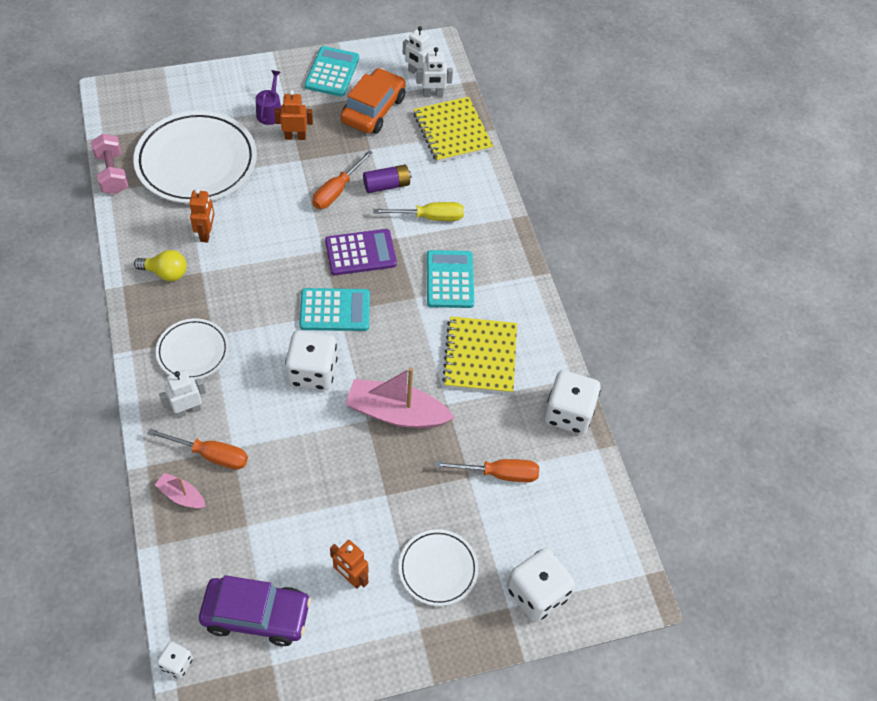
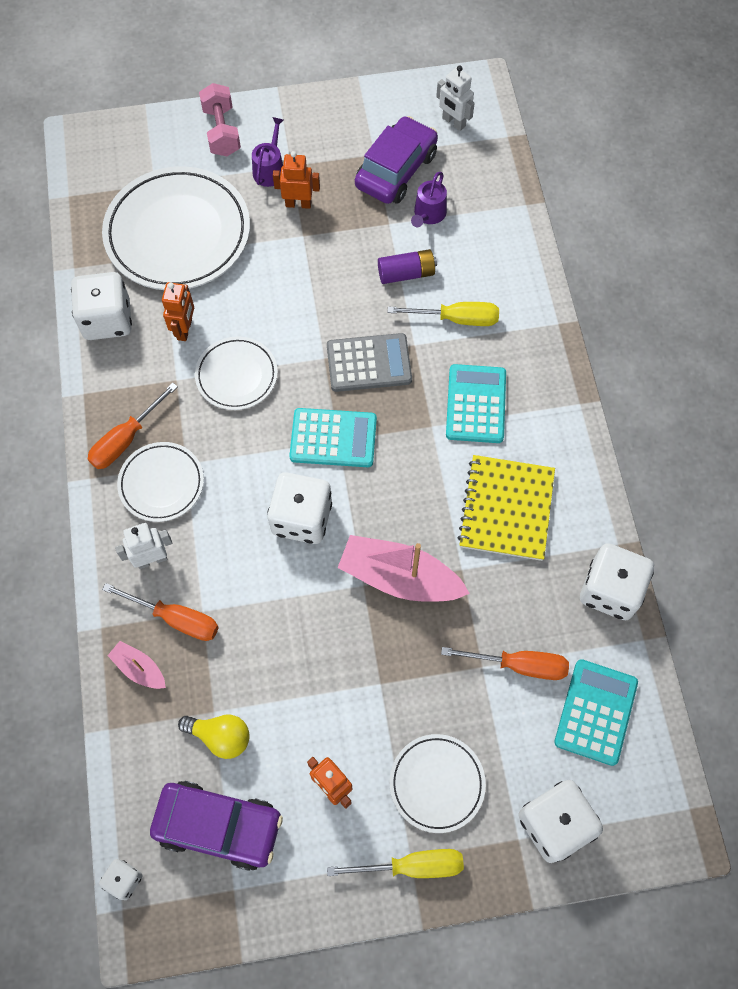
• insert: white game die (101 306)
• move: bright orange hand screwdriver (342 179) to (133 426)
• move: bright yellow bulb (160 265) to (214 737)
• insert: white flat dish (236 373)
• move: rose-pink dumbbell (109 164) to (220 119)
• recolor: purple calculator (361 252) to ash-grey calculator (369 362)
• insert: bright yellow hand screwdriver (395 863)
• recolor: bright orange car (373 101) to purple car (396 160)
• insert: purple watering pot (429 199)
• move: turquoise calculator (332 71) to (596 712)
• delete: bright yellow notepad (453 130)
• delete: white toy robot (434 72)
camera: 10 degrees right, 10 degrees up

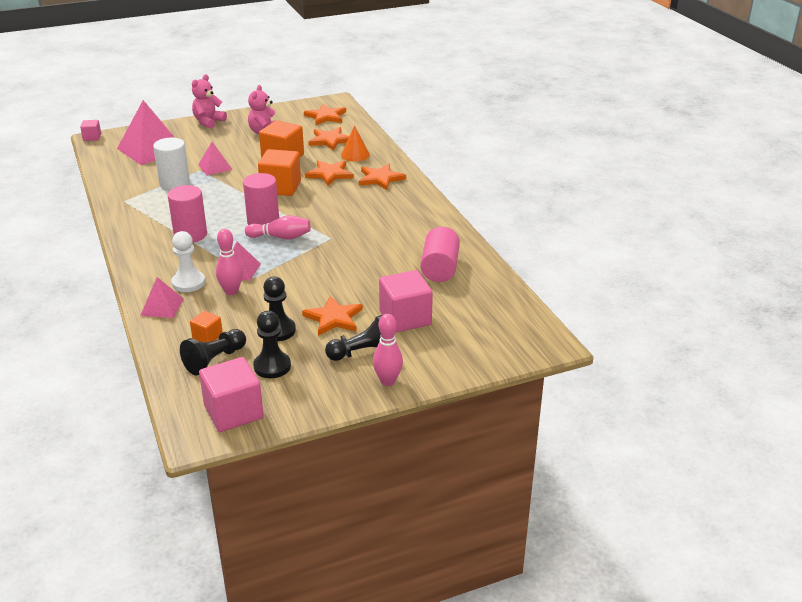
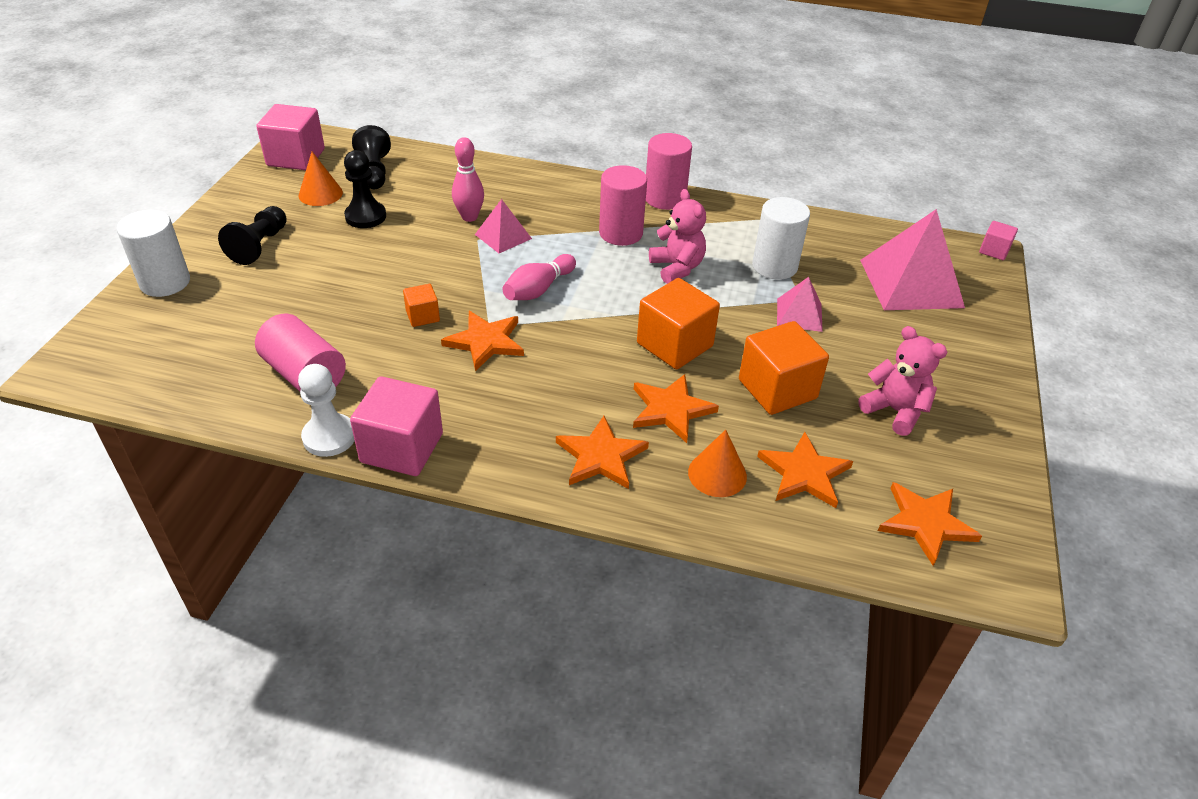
• insert: white solid cylinder (153 253)
• move: white game pawn (188 261) to (326 410)
• replace: ebony game pawn (272 344) to bright orange solid cone (321 179)
• move: rose-pink cube (406 301) to (396 426)
• move: bright orange cube (206 326) to (421 305)
• move: bright orange star shape (332 316) to (482 341)
• move: rose-pink solid cylinder (261 199) to (669 171)
• move: rose-pink stuffed bear (209 101) to (677 236)
• delete: rose-pink solid pyramid (162 297)
• delete: rose-pink bowling pin (388 350)
camera: 125 degrees right, 10 degrees up

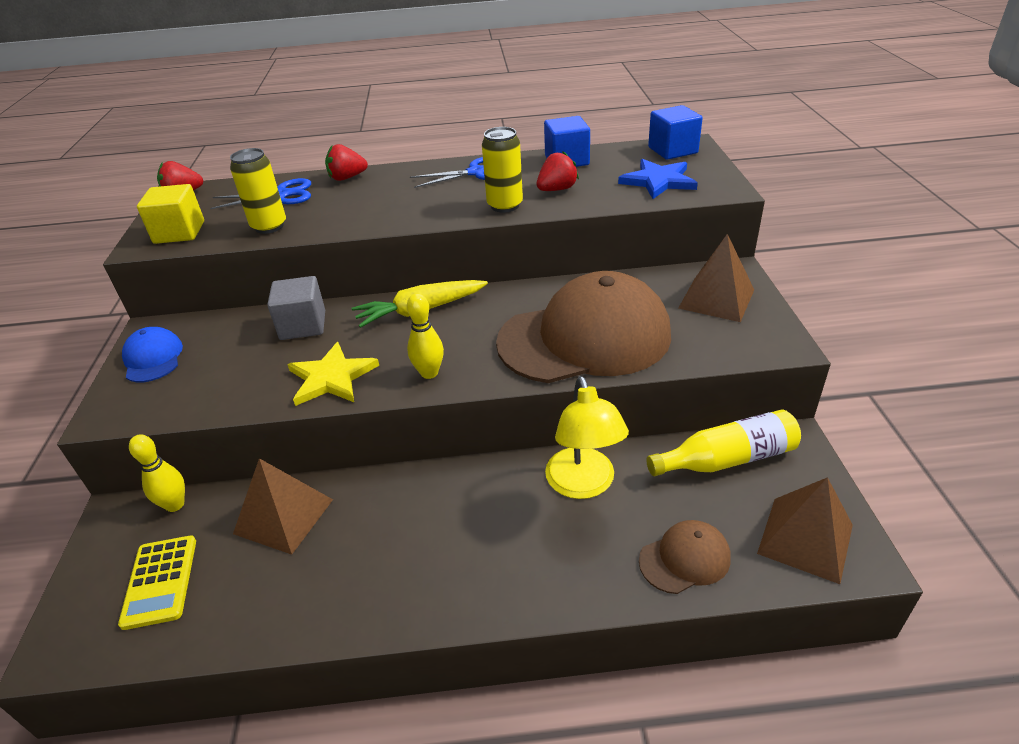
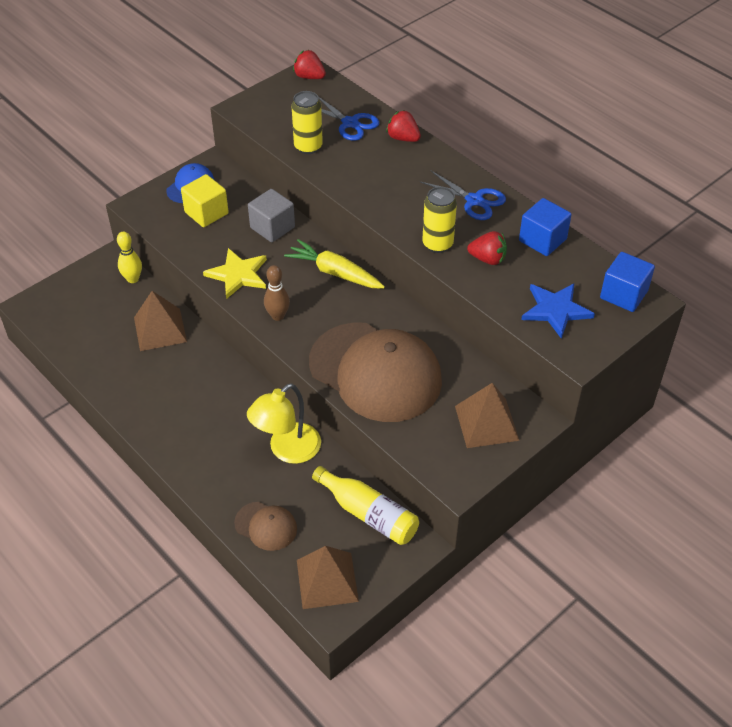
• move: bright yellow cube (170 214) to (205 200)
• recolor: bright yellow bowling pin (425 336) to russet bowling pin (277 293)
• delete: bright yellow calculator (157 582)
camera: 50 degrees right, 10 degrees up

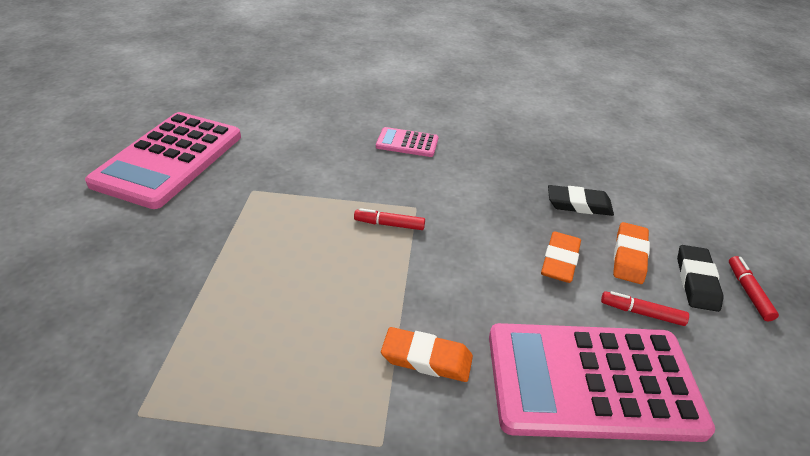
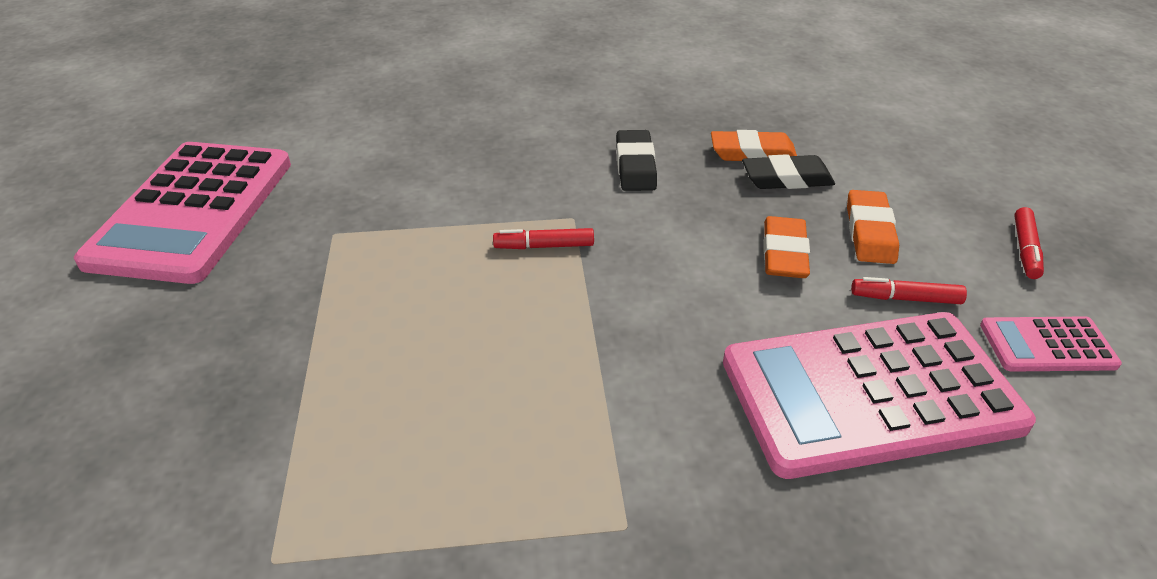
• move: ebony pencil eraser (700 278) to (636 160)
• move: bright orange pencil eraser (427 354) to (754 145)
• move: rose-pink calculator (407 142) to (1051 344)
• rotate: crimson marker pen (754 288) = (1029 243) 150 degrees counterclockwise
camera: 10 degrees left, 0 degrees up

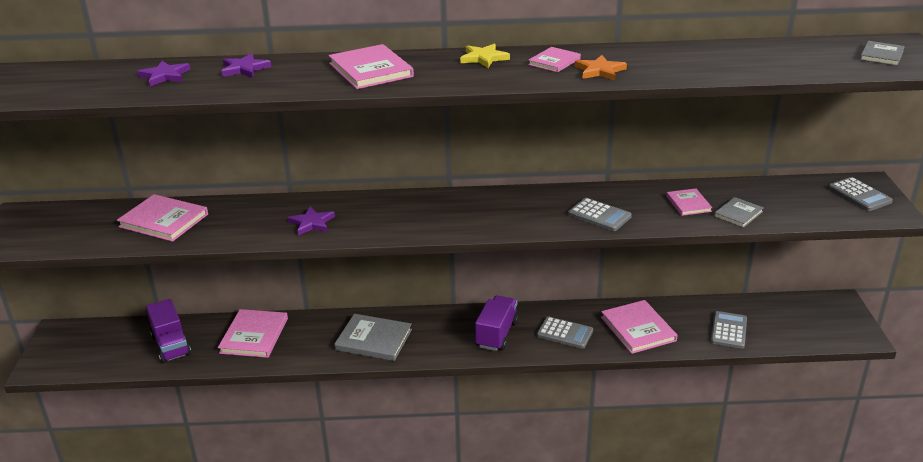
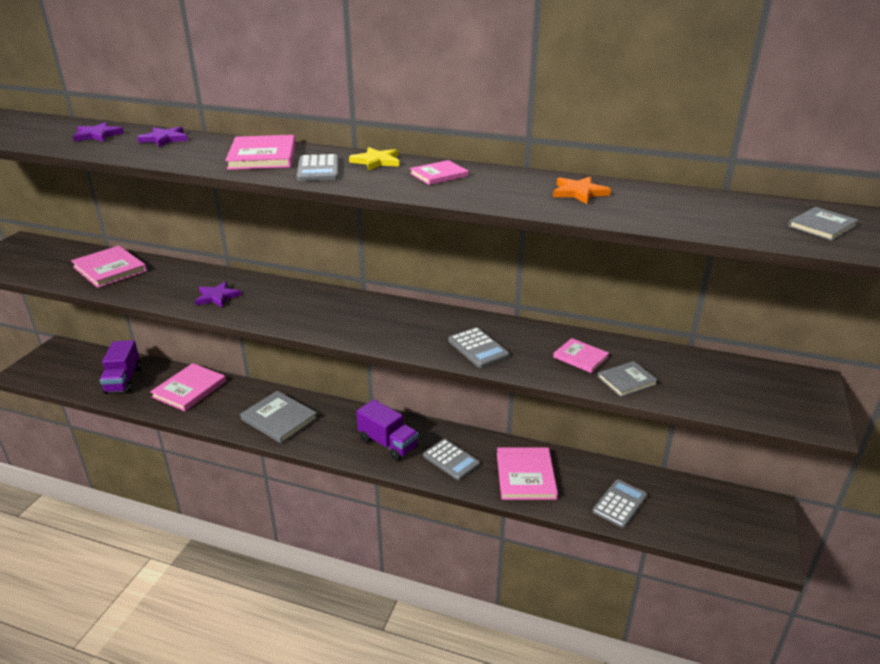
• move: ash-grey calculator (860 194) to (317 167)
• rotate: purple toy truck (497 323) = (387 430) 90 degrees clockwise
• move: bright orange star shape (601 67) to (582 190)
• rotate: rose-pink hardback (689 202) = (581 355) 60 degrees counterclockwise
camera: 20 degrees right, 0 degrees up

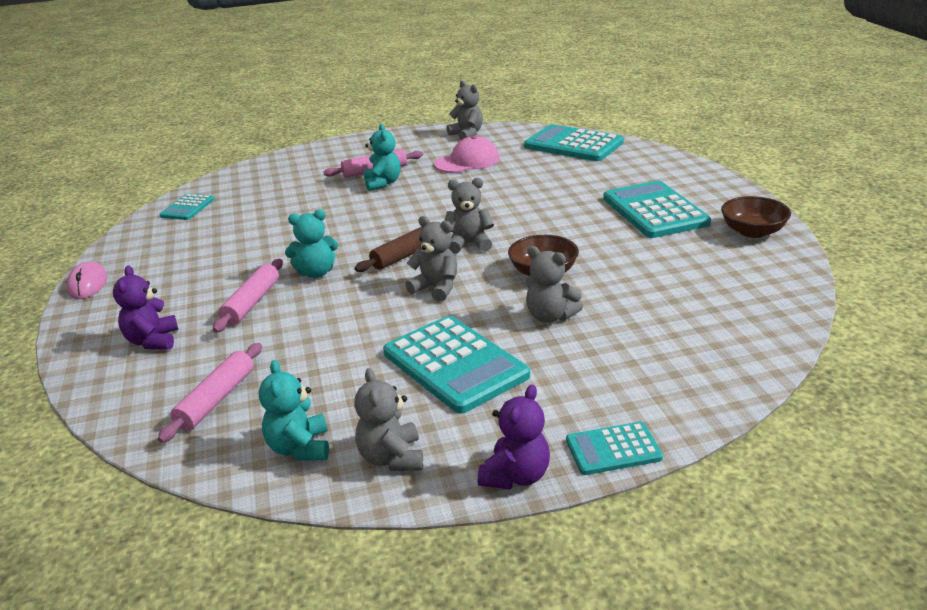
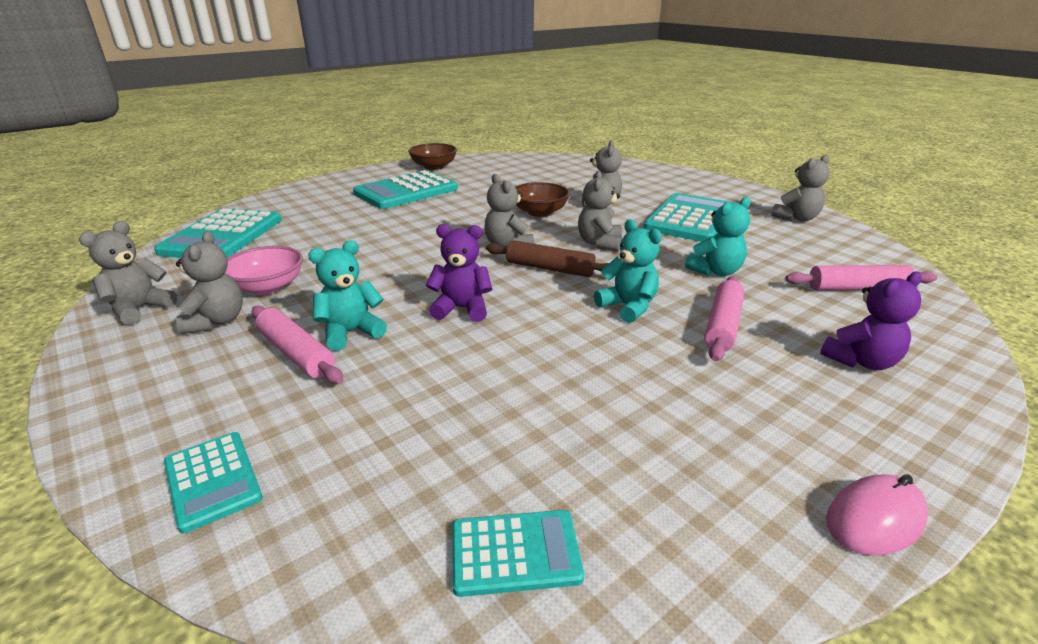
• move: turquoise calculator (614 448) to (213 482)
• insert: ash-grey stuffed bear (209 282)
• replace: rose-pink peaked cap (467 154) to rose-pink bowl (264 270)
• move: purple stuffed bear (514 437) to (459 273)
• move: turquoise stuffed bear (294 410) to (718 236)
• rotate: rose-pink dough roller (248 296) = (724 318) 60 degrees counterclockwise
camera: 115 degrees left, 0 degrees up

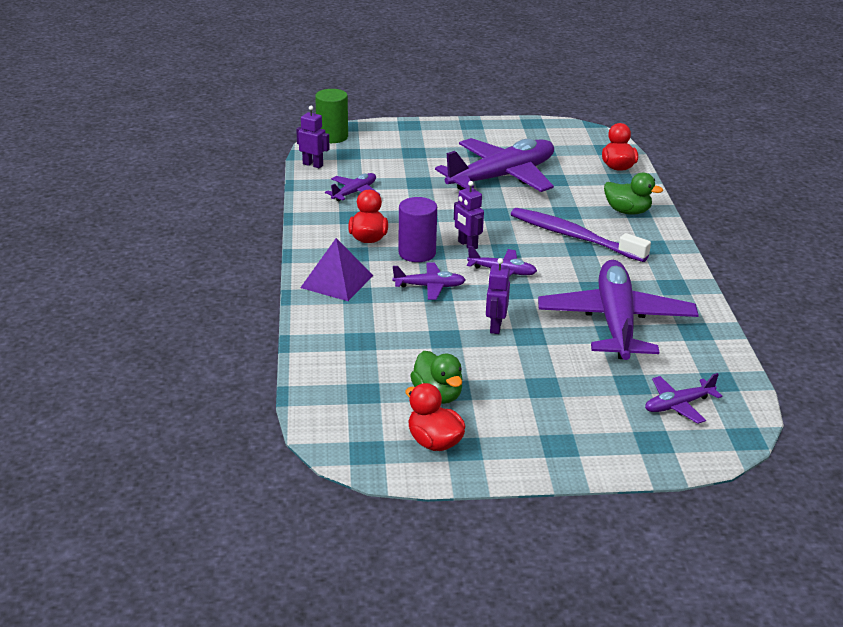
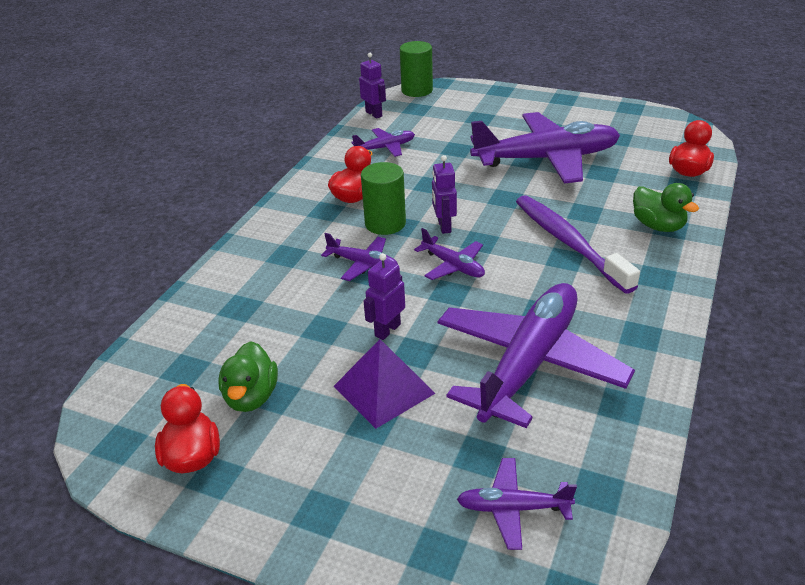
• move: purple solid pyramid (337 269) to (384 384)
• recolor: purple solid cylinder (417 229) to emerald solid cylinder (383 198)
camera: 30 degrees right, 5 degrees up

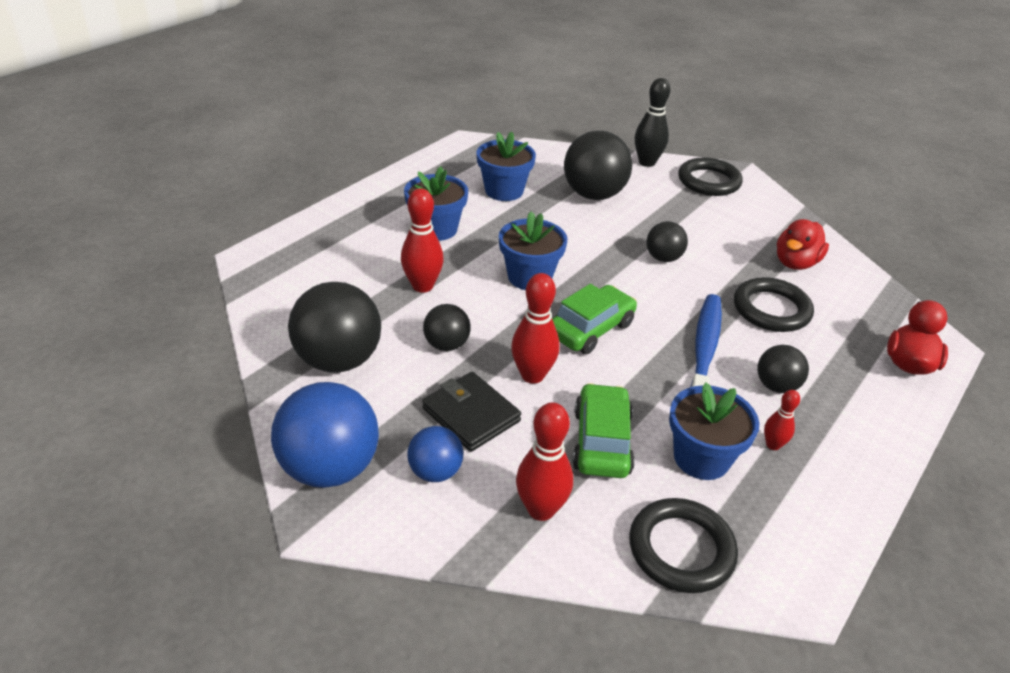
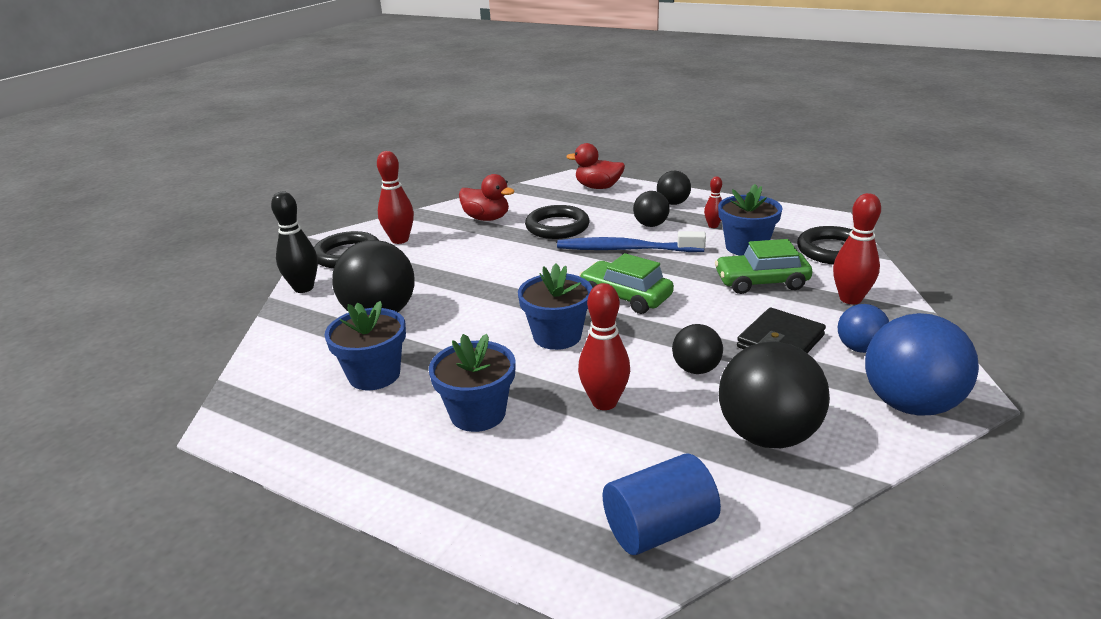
• move: crimson bowling pin (535 328) to (395 197)
• insert: blue solid cylinder (662 504)
• move: ebony play ball (667 241) to (674 188)
camera: 95 degrees left, 10 degrees down

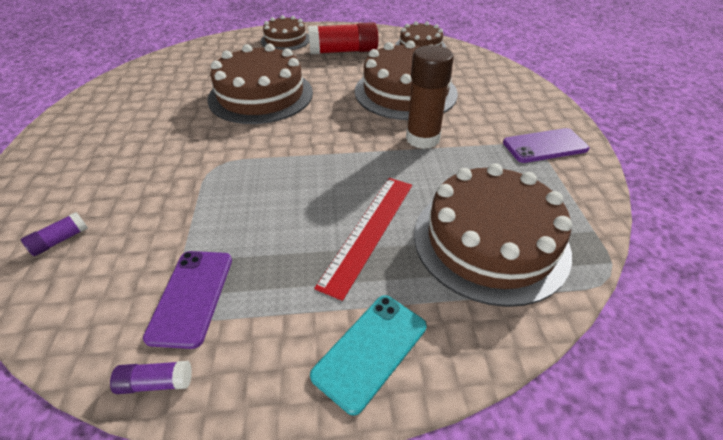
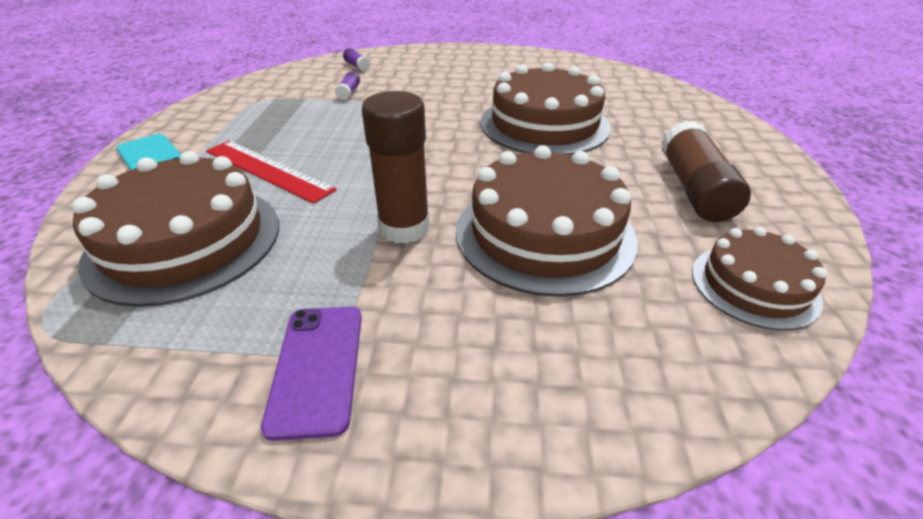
• move: purple glue (151 377) to (347 85)
• recolor: crimson glue (343 38) to russet glue (706 171)
• delete: purple mobile phone (187 300)
• delete: russet cake (285 32)
camera: 100 degrees right, 5 degrees down

